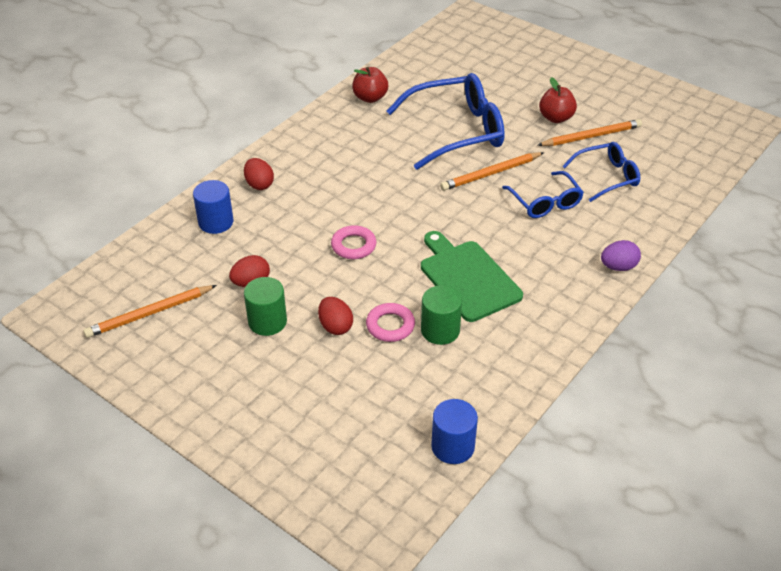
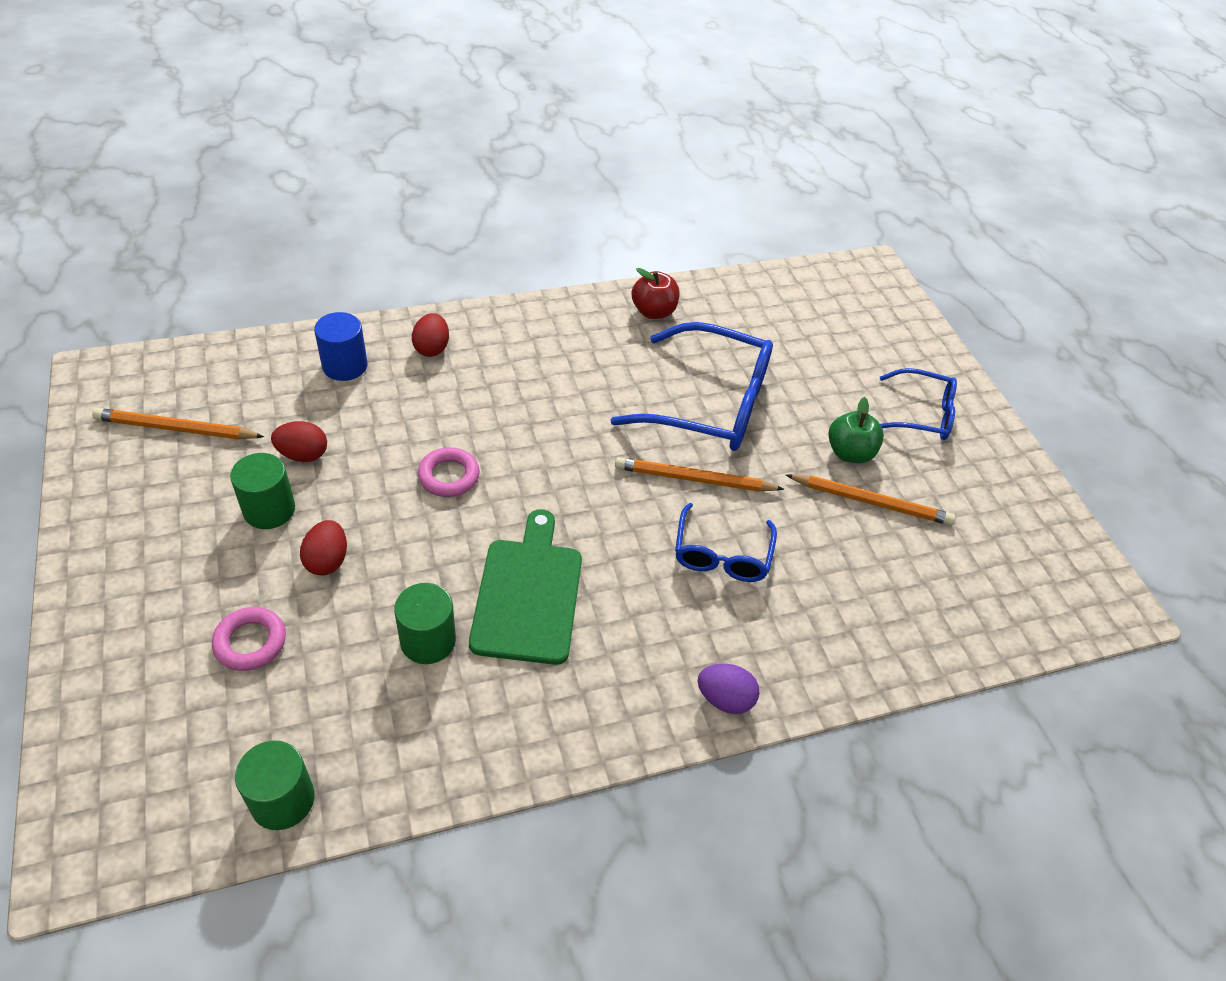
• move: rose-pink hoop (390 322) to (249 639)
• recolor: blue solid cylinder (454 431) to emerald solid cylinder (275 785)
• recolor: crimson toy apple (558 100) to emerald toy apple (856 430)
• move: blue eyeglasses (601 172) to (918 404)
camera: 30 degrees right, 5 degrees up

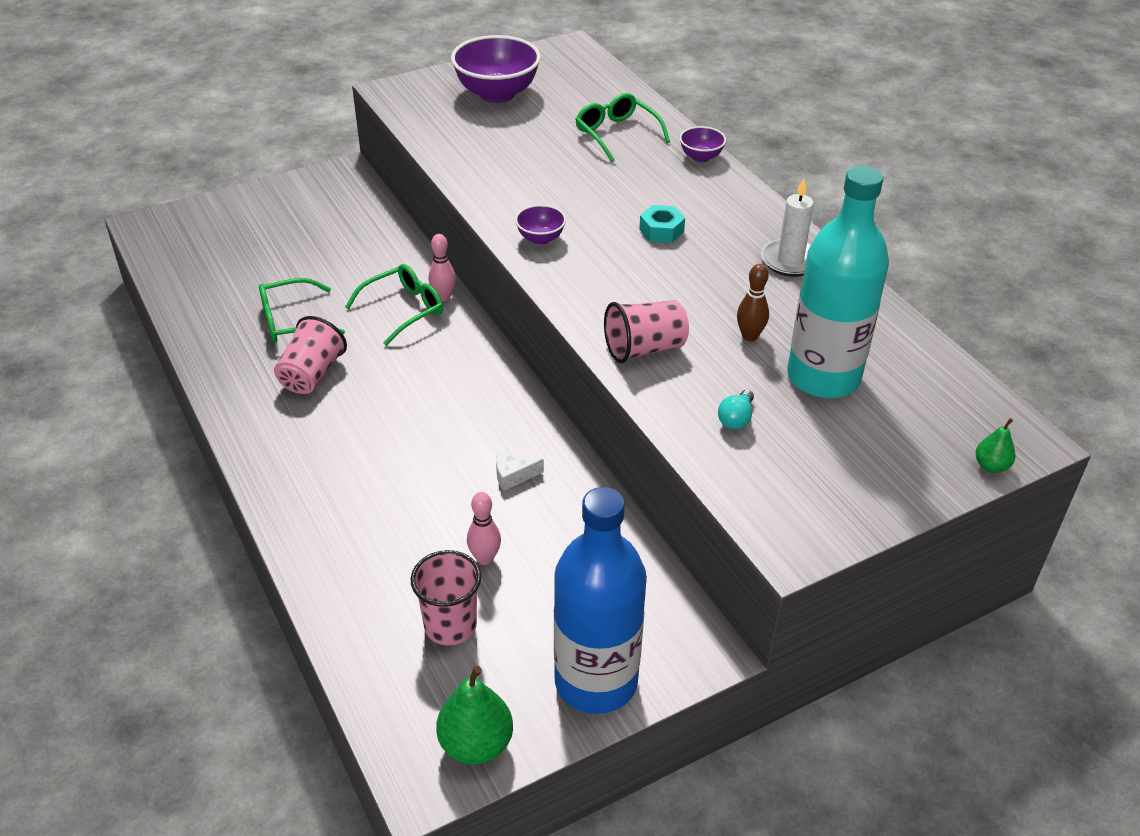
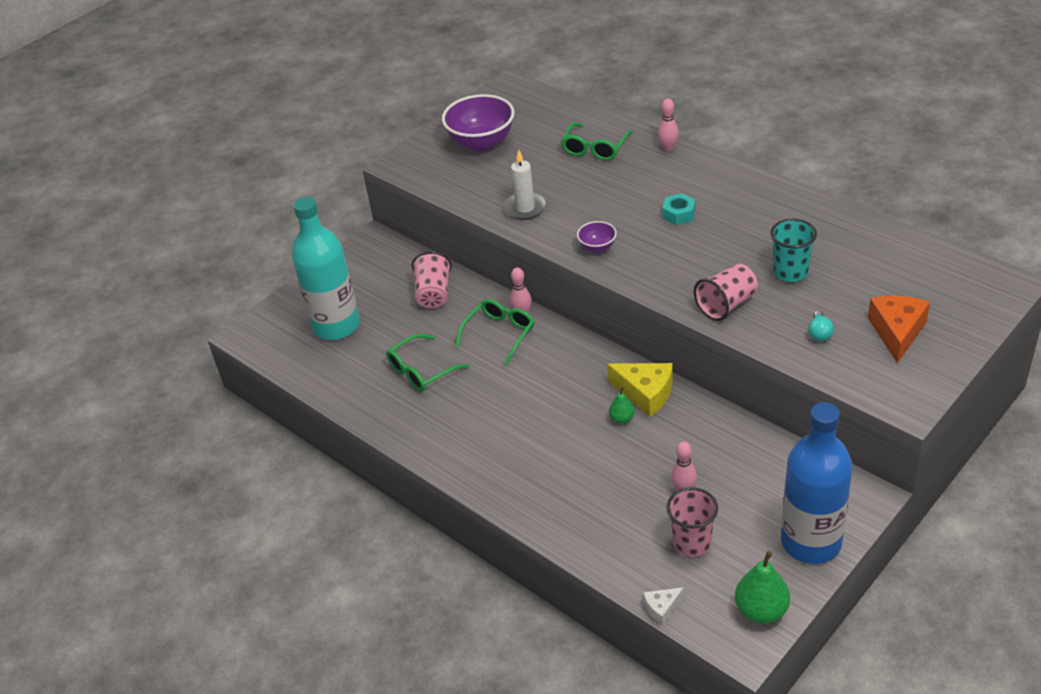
• move: turquoise bottle (838 282) to (326 268)
• move: rose-pink tumbler (310 355) to (432 279)
• move: white wax candle (787 227) to (525 185)
• rotate: emerald eyeglasses (622 127) = (596 141) 105 degrees counterclockwise
• insert: bright yellow piece of cheese (640 390)
• move: emerald pear fruit (995 445) to (622 405)
• move: white piece of cheese (520 470) to (663 606)
• replace: purple bowl (702 144) to rose-pink bowling pin (668 124)
• replace: russet bowling pin (753 302) to turquoise tumbler (793 250)
• insert: bright orange piece of cheese (899 329)
camera: 15 degrees left, 0 degrees up

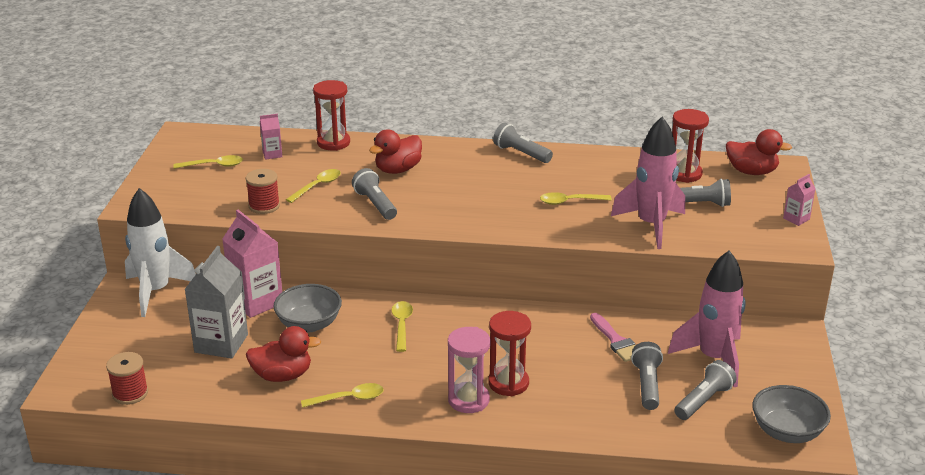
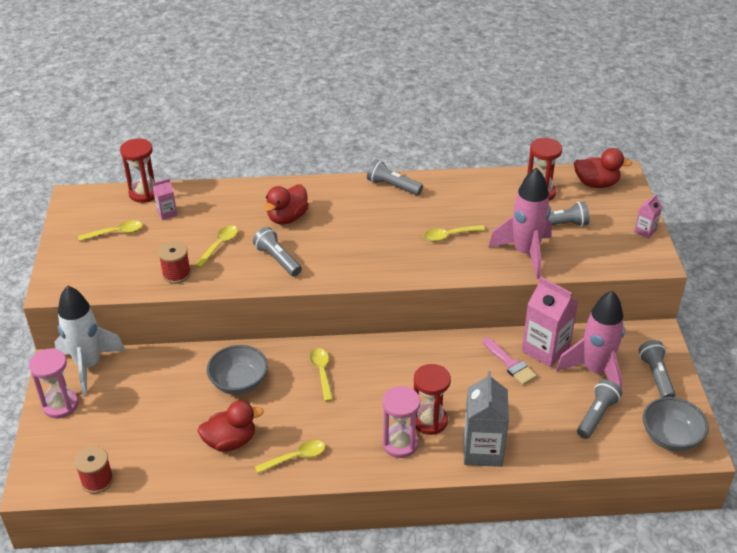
• insert: rose-pink hourglass (53 383)
• move: crimson hourglass (331 115) to (137 170)
• move: ash-grey juice carton (216 302) to (486 419)
• move: rose-pink juice carton (252 264) to (550 322)
• move: ash-grey torch (647 376) to (657 369)
camera: 10 degrees left, 10 degrees up

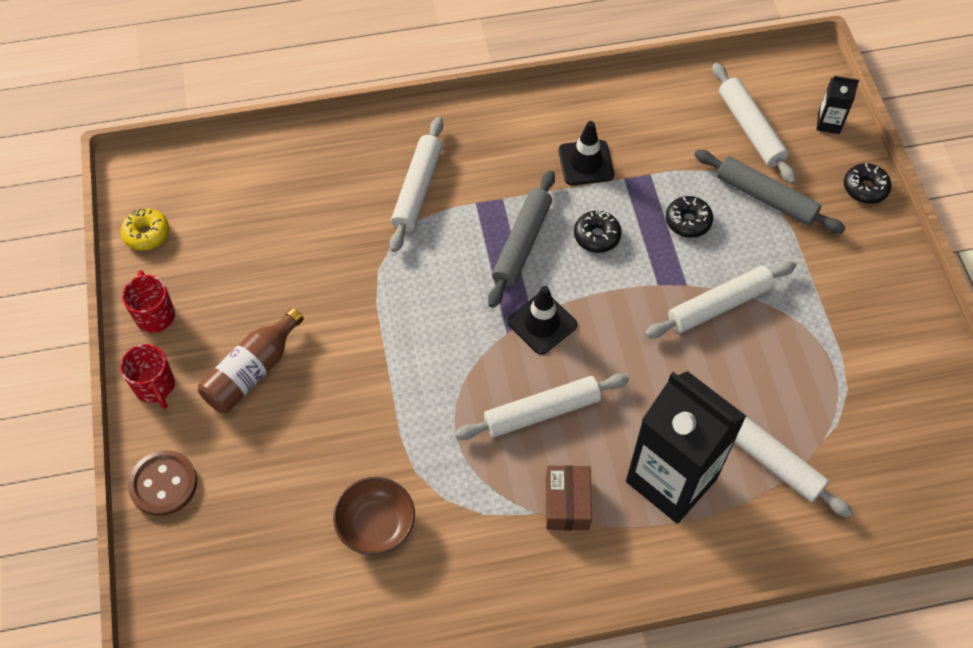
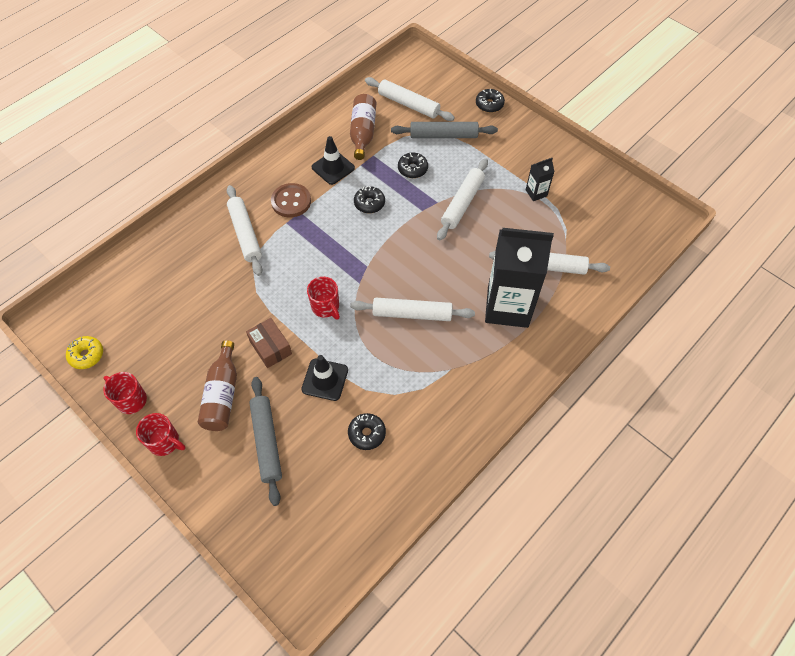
• move: russet package (569 497) to (269 343)
• move: ash-grey dough roller (521 239) to (265 441)
• move: russet button (162 483) to (291 200)
• move: ebony safety cone (542 320) to (324 378)
• insert: crimson tea mug (323 298)
• replace: russet bowl (374 516) to ebony donut (367 431)
• insert: russet bottle (363 127)
• rotate: white dough roller (541 406) = (412 309) 60 degrees clockwise
• move: ebony juice carton (837 105) to (540 179)
camera: 35 degrees left, 0 degrees up

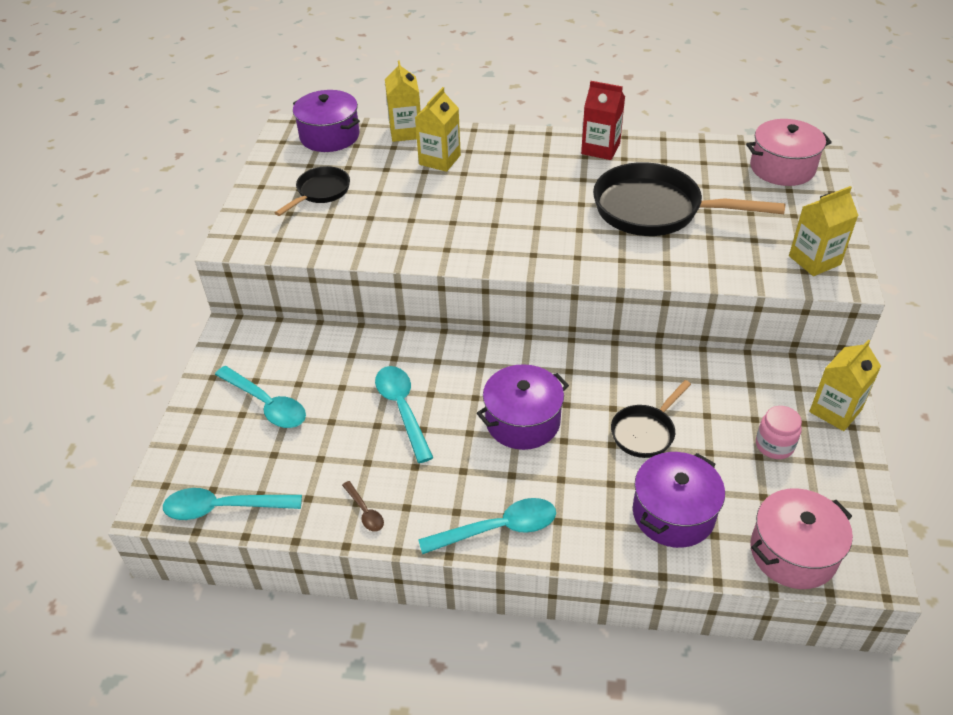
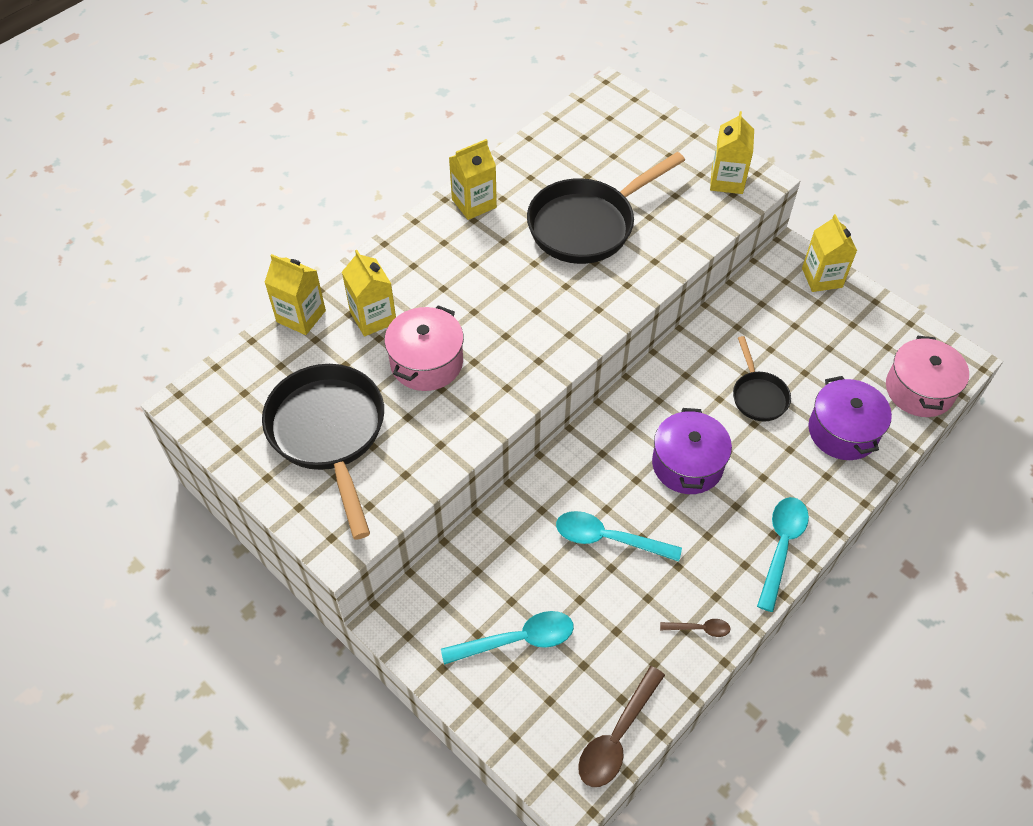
• resize: ebony frying pan (312 191) = (323 452) x1.90
• move: rose-pink stockpot (789 152) to (424 348)
• recolor: crimson juice carton (603 120) to bright yellow juice carton (473 179)
• recolor: turquoise teaspoon (232 504) to russet teaspoon (621 726)
• delete: purple stockpot (326 121)
• delete: rose-pink jam jar (779 432)
camera: 55 degrees left, 10 degrees up

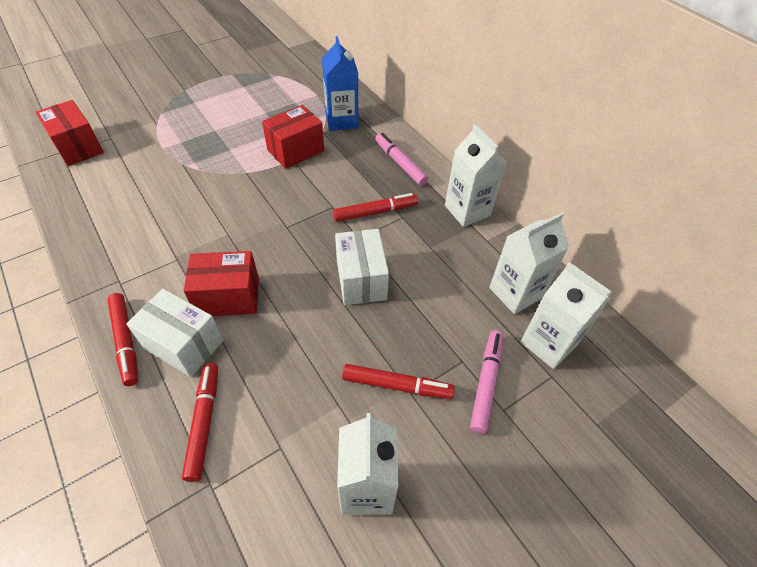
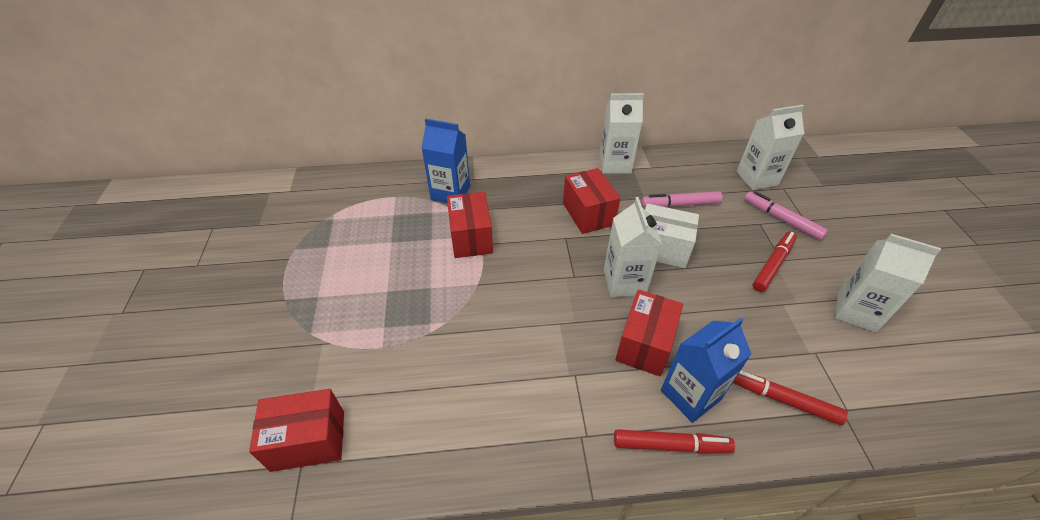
• replace: crimson marker pen (375 207) to crimson package (591 201)
• move: white juice carton (529 263) to (633 247)
• move: rose-pink marker pen (401 159) to (682 199)
• replace: white package (174 333) to blue juice carton (706 370)
camera: 60 degrees left, 5 degrees down

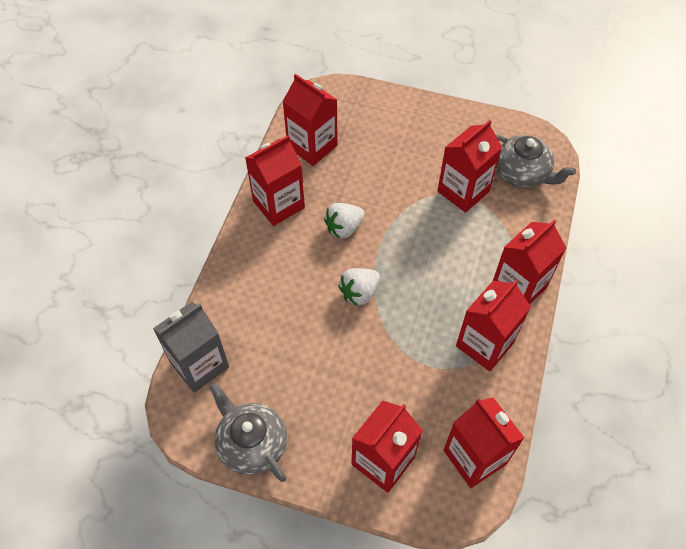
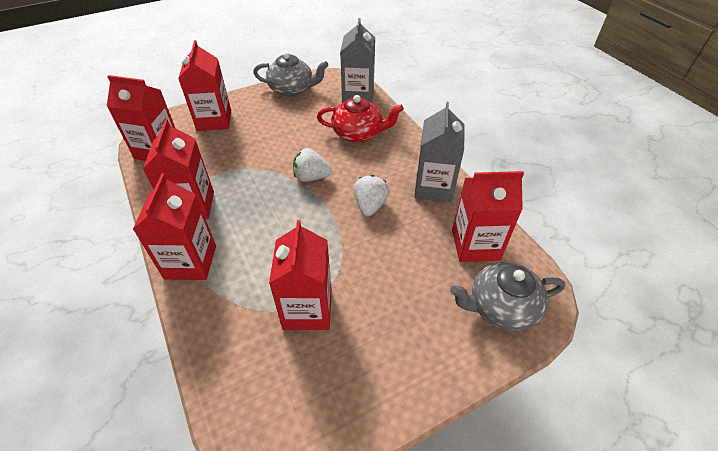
• rotate: white berry (359 287) = (312 165) 90 degrees counterclockwise
• insert: crimson tea pot (360 119)
• recolor: crimson juice carton (275 180) to ash-grey juice carton (439 152)
• move: ash-grey tea pot (536 161) to (507 296)
camera: 135 degrees right, 10 degrees down

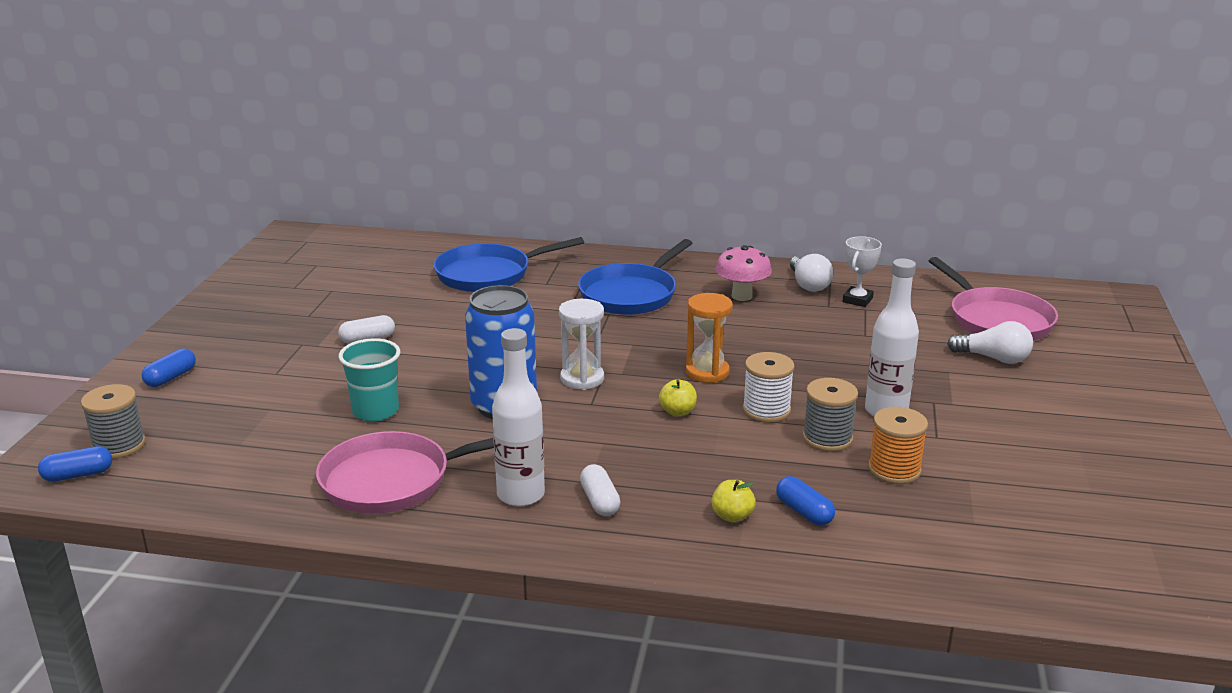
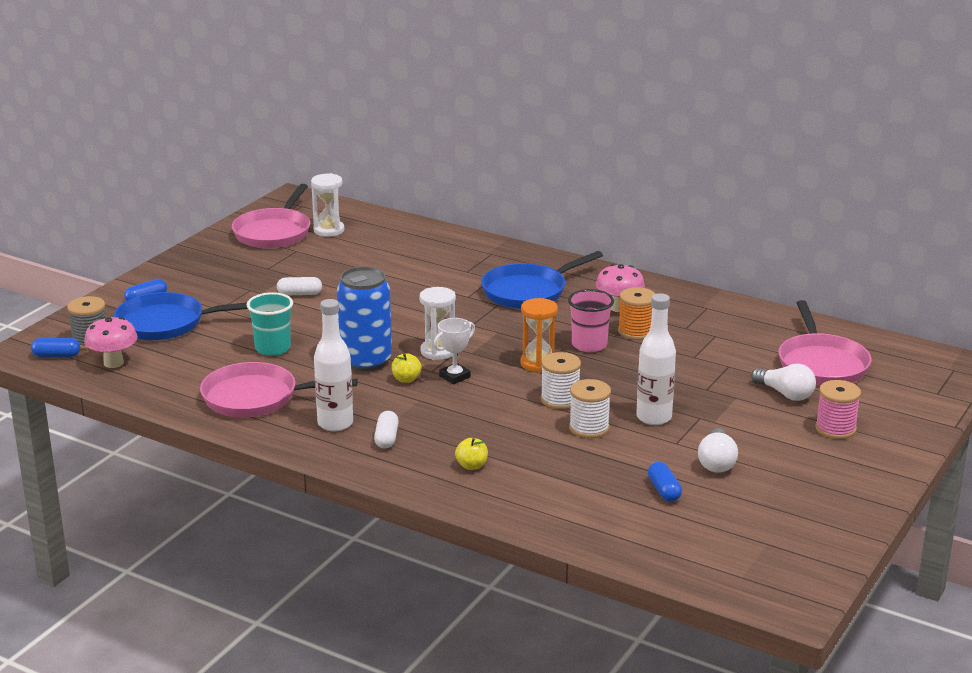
• insert: rose-pink mushroom (111 342)
• move: blue frying pan (509 264) to (181 316)
• insert: rose-pink frying pan (271 216)
• insert: white hourglass (328 205)
• move: bright yellow toy apple (678 397) to (406 368)
• move: white prize cup (862 271) to (454 351)
• insert: rose-pink tumbler (591 320)
• recolor: ash-grey reel of thread (830 415) to white reel of thread (590 408)
• move: bright orange reel of thread (898 445) to (636 313)
• move: blue capsule (805 501) to (665 482)
• move: white bulb (811 273) to (718 450)
• insert: rose-pink reel of thread (838 409)
camera: 20 degrees right, 0 degrees up

